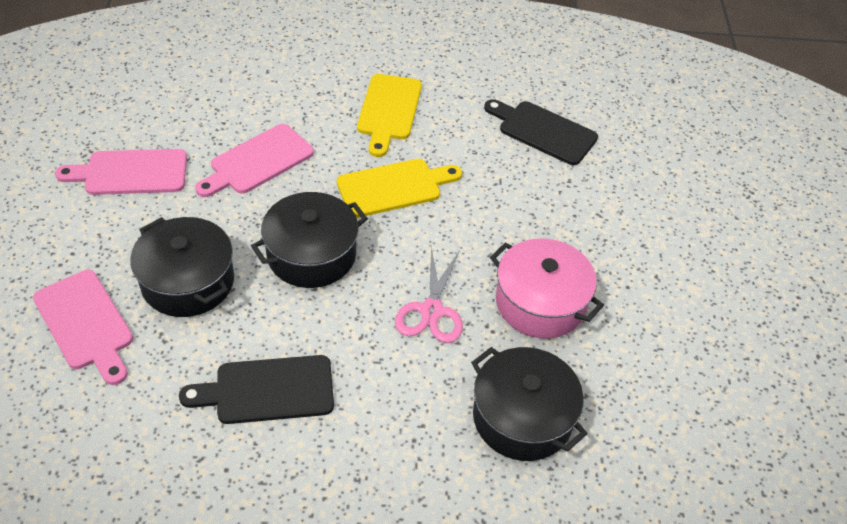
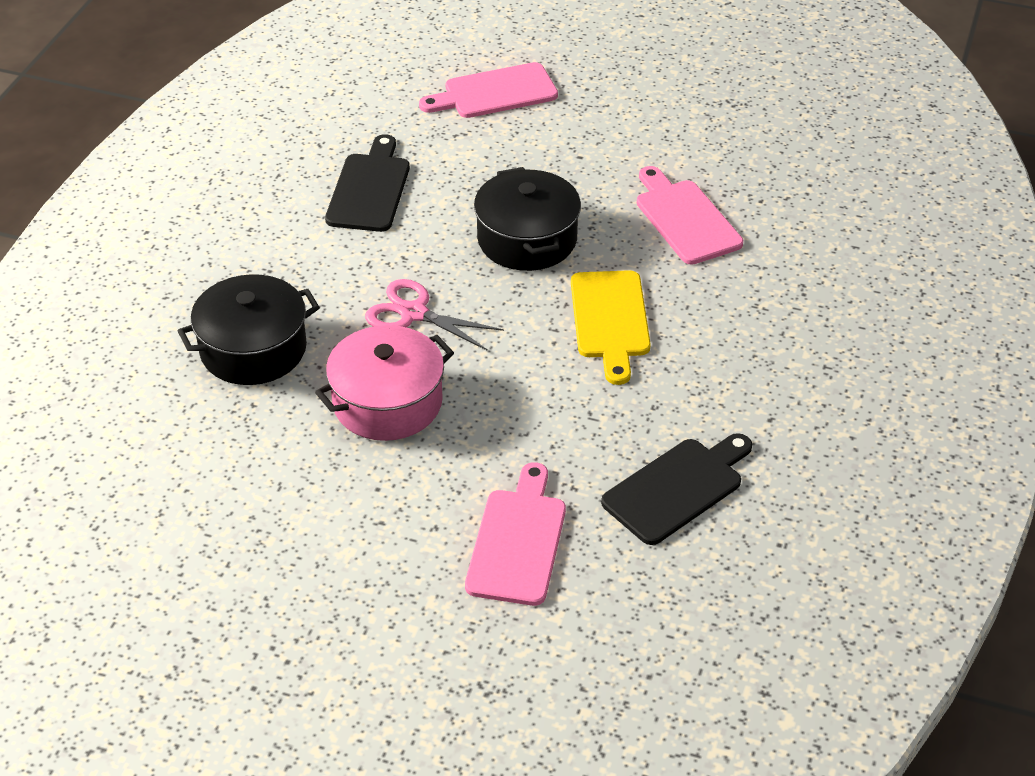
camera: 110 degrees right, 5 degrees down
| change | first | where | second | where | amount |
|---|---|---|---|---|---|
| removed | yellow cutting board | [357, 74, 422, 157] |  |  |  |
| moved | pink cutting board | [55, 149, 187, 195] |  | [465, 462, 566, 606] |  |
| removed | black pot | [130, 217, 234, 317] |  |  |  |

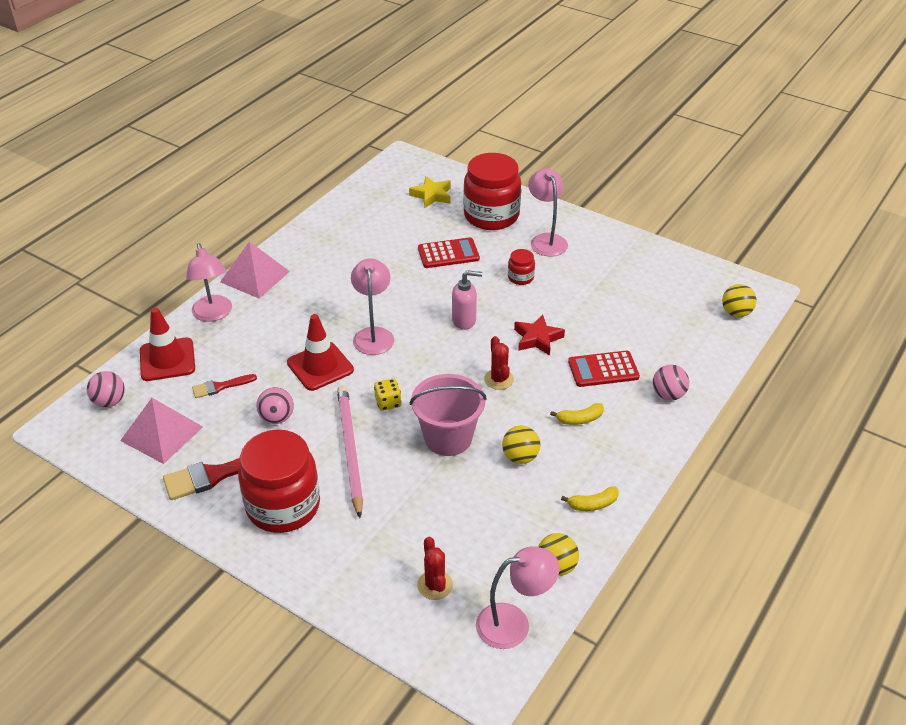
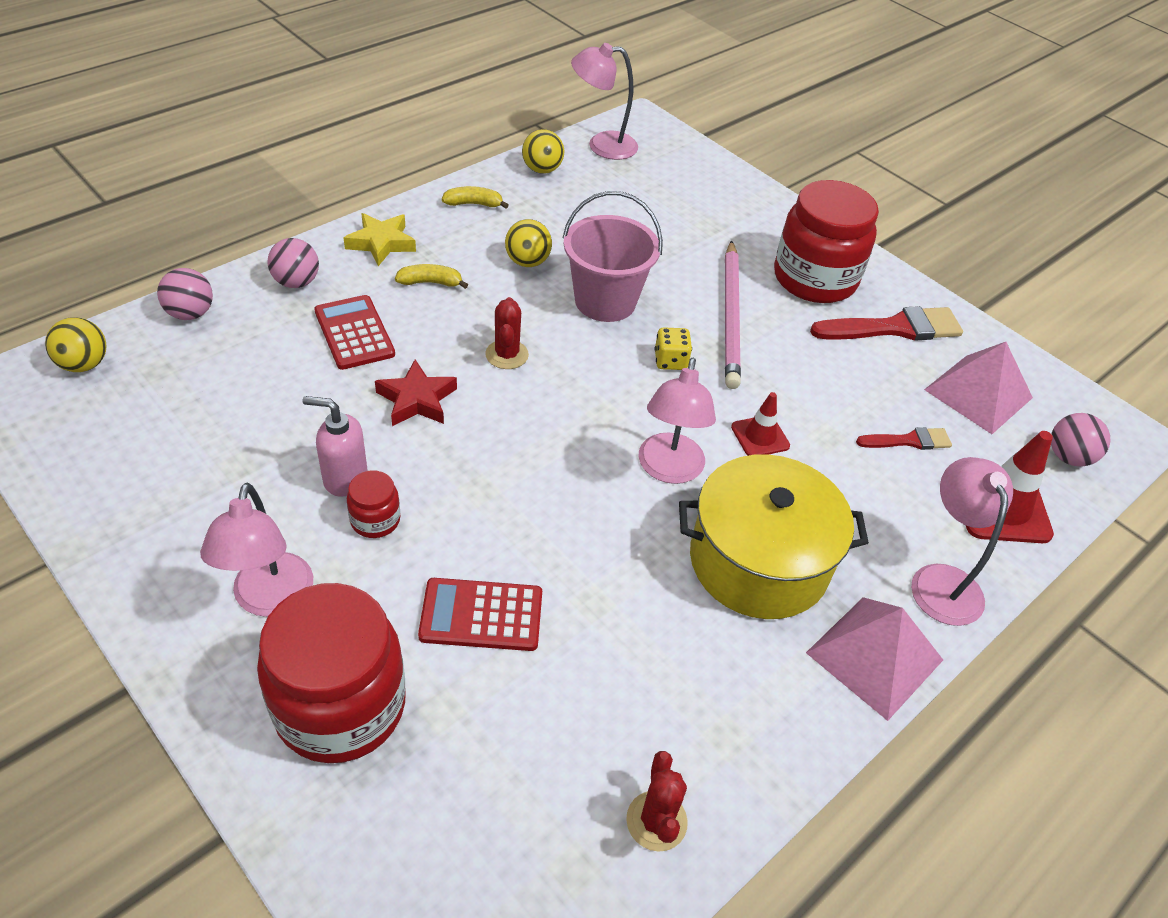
camera: 170 degrees left, 5 degrees up
| change | first | where | second | where | amount |
|---|---|---|---|---|---|
| moved | yellow star | [409, 176, 451, 208] |  | [344, 213, 416, 266] |  |
| moved | pink soap dispenser | [452, 270, 482, 330] |  | [303, 396, 368, 497] |  |
| resized | red traffic cone | [287, 314, 354, 391] |  | [731, 392, 790, 456] | x0.58 |
| turned | red calculator | [568, 351, 640, 387] |  | [314, 295, 395, 370] | 120 degrees counterclockwise |
| moved | pink ball | [256, 387, 294, 424] |  | [157, 268, 213, 320] |  |
| moved | red cactus | [417, 537, 453, 600] |  | [626, 751, 688, 852] |  |
| added |  |  | yellow pot | [679, 454, 869, 619] |  |

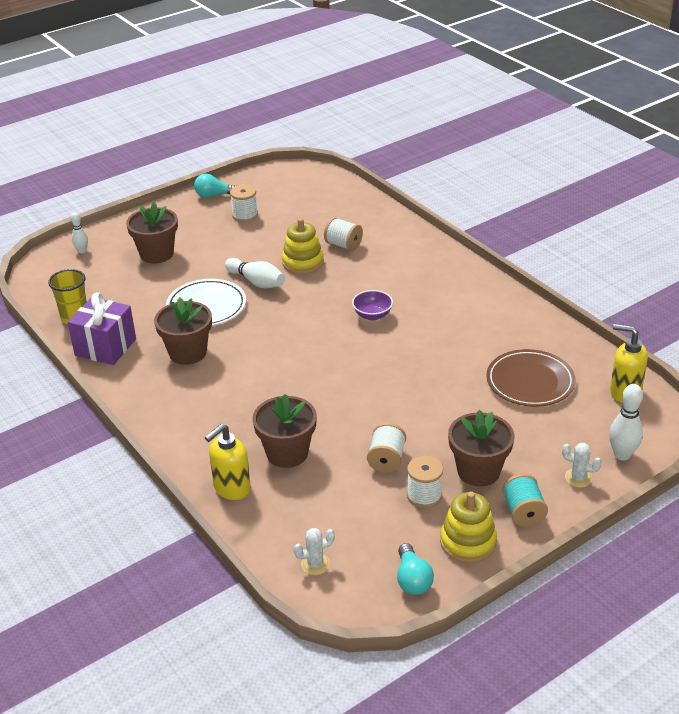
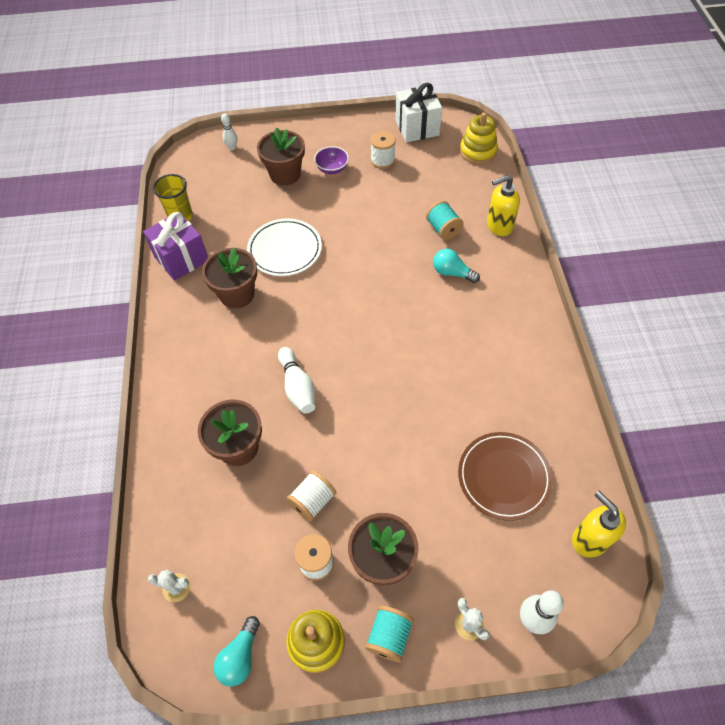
camera: 30 degrees right, 20 degrees up
| change | first | where | second | where | amount |
|---|---|---|---|---|---|
| moved | turquoise light bulb | [194, 174, 237, 198] |  | [433, 249, 480, 283] |  |
| recoloured | white spool | [324, 217, 363, 251] | turquoise spool | [426, 201, 464, 240] |  |
| moved | yellow stacking toy | [282, 218, 324, 274] |  | [460, 112, 498, 164] |  |
| moved | white bowling pin | [225, 258, 285, 288] |  | [278, 347, 316, 414] |  |
| moved | purple bowl | [352, 290, 393, 321] |  | [314, 146, 349, 174] |  |
| moved | yellow soap dispenser | [205, 424, 251, 500] |  | [487, 175, 520, 236] |  |
| added |  |  | white gift | [395, 83, 442, 142] |  |

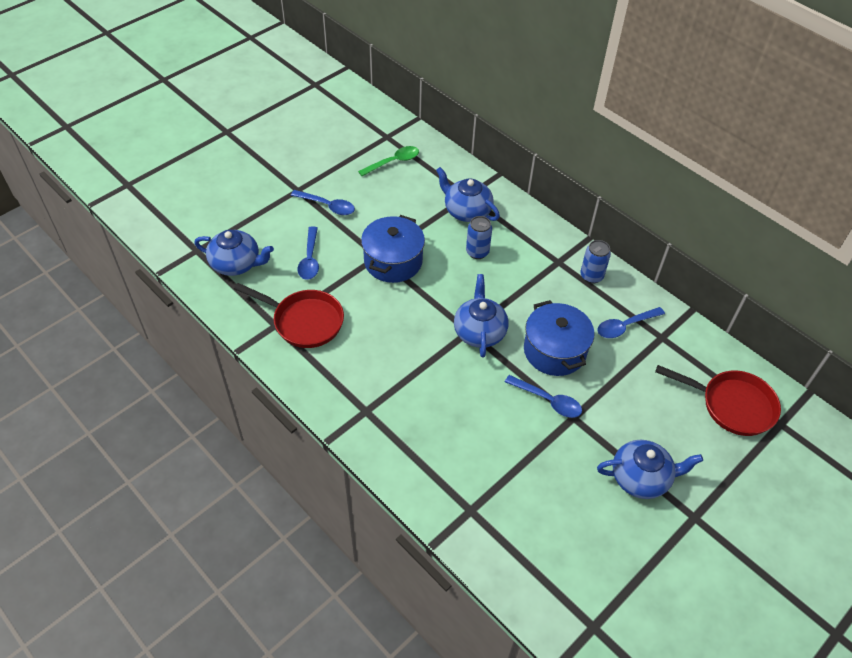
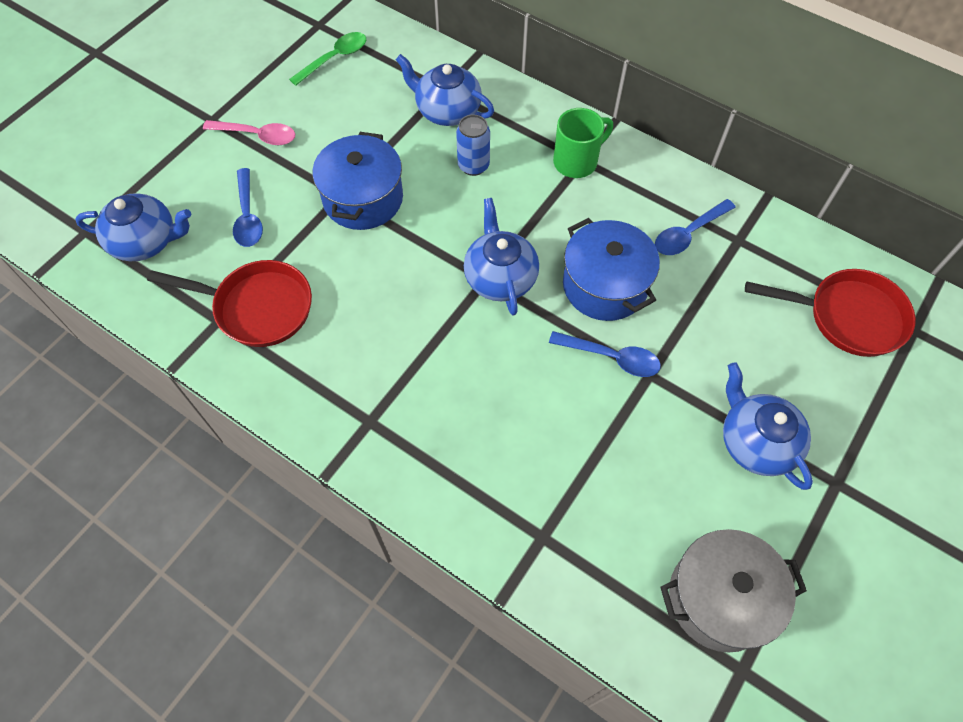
camera: 10 degrees left, 10 degrees up
| change | first | where | second | where | amount |
|---|---|---|---|---|---|
| recoloured | blue spoon | [291, 190, 355, 215] | pink spoon | [203, 120, 295, 145] |  |
| removed | blue can | [580, 240, 611, 284] |  |  |  |
| turned | blue teapot | [597, 440, 703, 499] |  | [723, 362, 813, 490] | 105 degrees counterclockwise |
| added |  |  | green mug | [553, 108, 613, 178] |  |
| added |  |  | grey pot | [660, 529, 807, 653] |  |

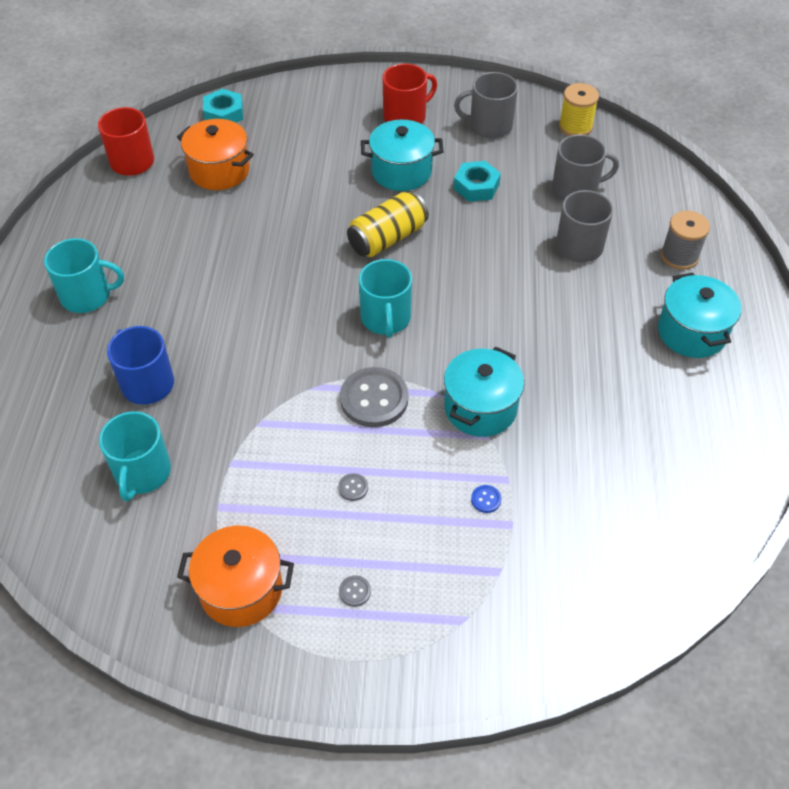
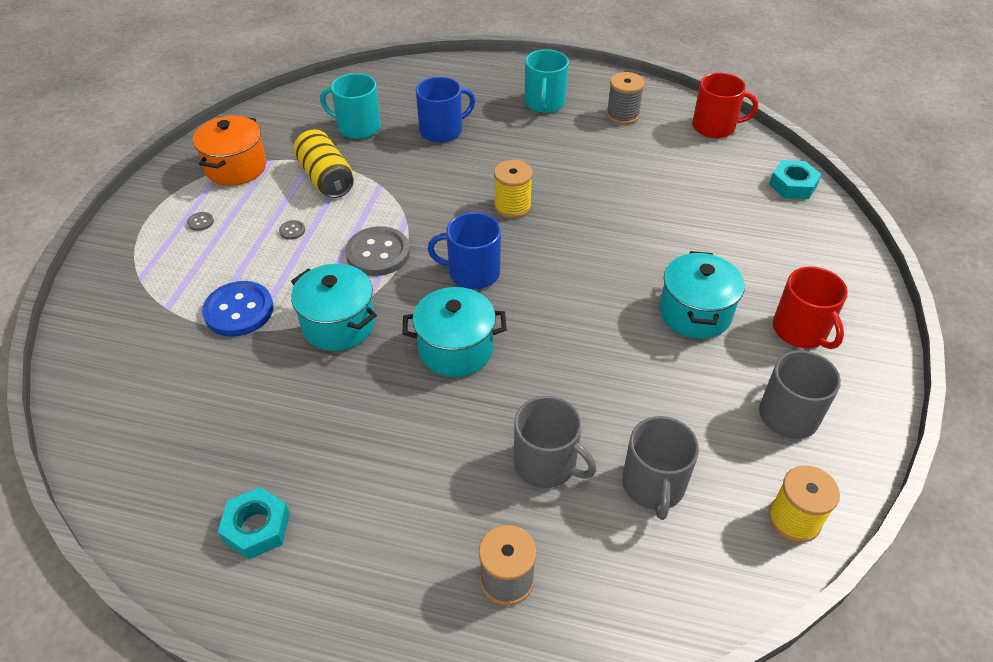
camera: 100 degrees right, 5 degrees down
| change | first | where | second | where | amount |
|---|---|---|---|---|---|
| removed | orange pot | [177, 119, 254, 190] |  |  |  |
| moved | turquoise nut | [454, 161, 501, 202] |  | [218, 487, 290, 559] |  |
| moved | yellow can | [347, 191, 429, 257] |  | [293, 129, 354, 198] |  |
| recoloured | turquoise mug | [359, 259, 412, 338] | blue mug | [427, 212, 501, 289] |  |
| moved | turquoise pot | [658, 272, 742, 358] |  | [403, 287, 507, 377] |  |
| resized | blue button | [471, 485, 501, 513] |  | [202, 281, 274, 337] | x2.44 |
| added |  |  | grey spool | [606, 72, 645, 125] |  |
| added |  |  | yellow spool | [494, 160, 533, 218] |  |

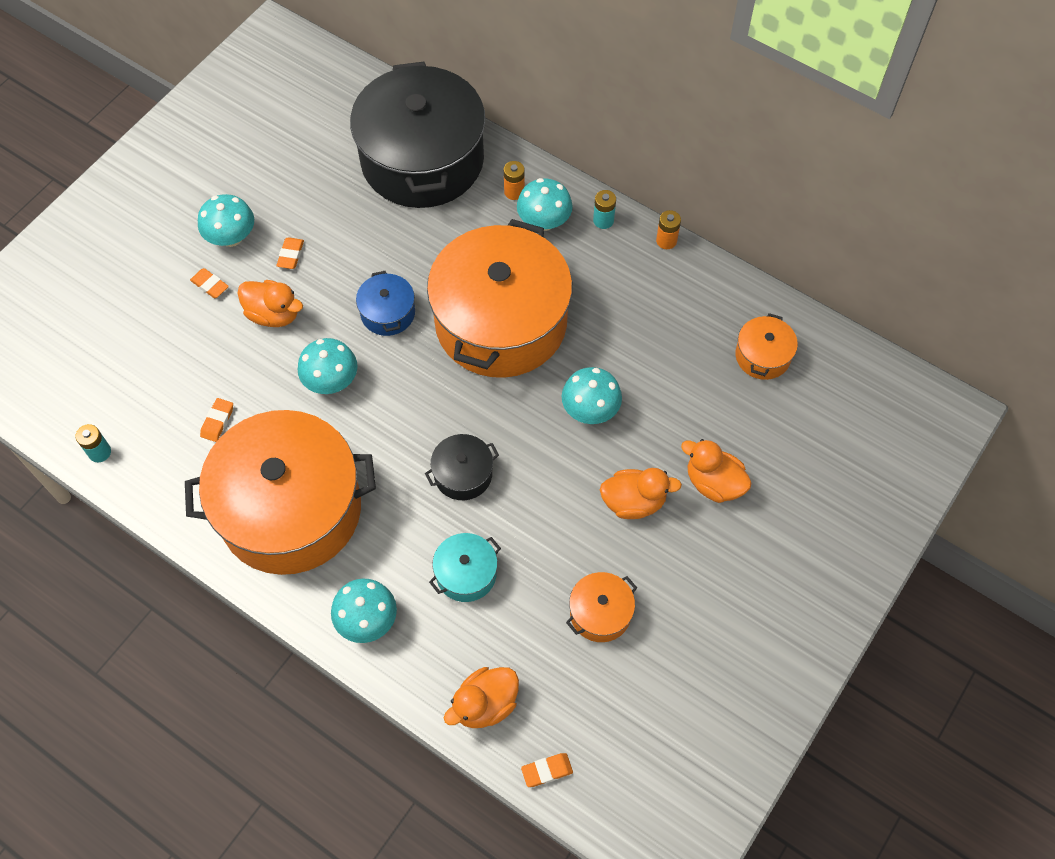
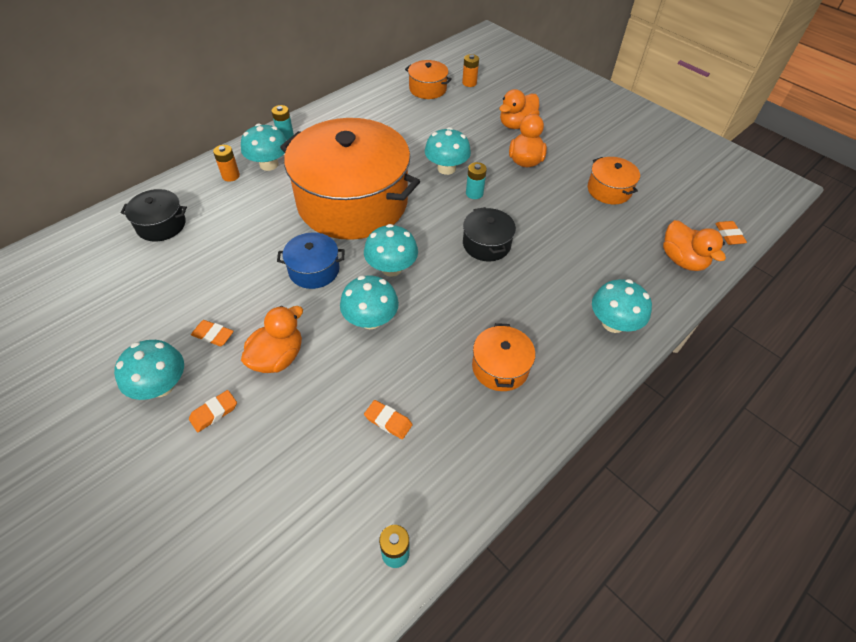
camera: 80 degrees left, 10 degrees down
| change | first | where | second | where | amount |
|---|---|---|---|---|---|
| resized | black pot | [350, 62, 485, 208] |  | [121, 189, 187, 242] | x0.42 |
| moved | orange battery | [656, 210, 681, 249] |  | [462, 54, 479, 87] |  |
| resized | orange pot | [185, 410, 376, 575] |  | [472, 323, 535, 391] | x0.42 |
| removed | turquoise pot | [429, 533, 501, 602] |  |  |  |
| added |  |  | turquoise battery | [466, 162, 487, 199] |  |
| added |  |  | turquoise mushroom | [364, 224, 418, 277] |  |

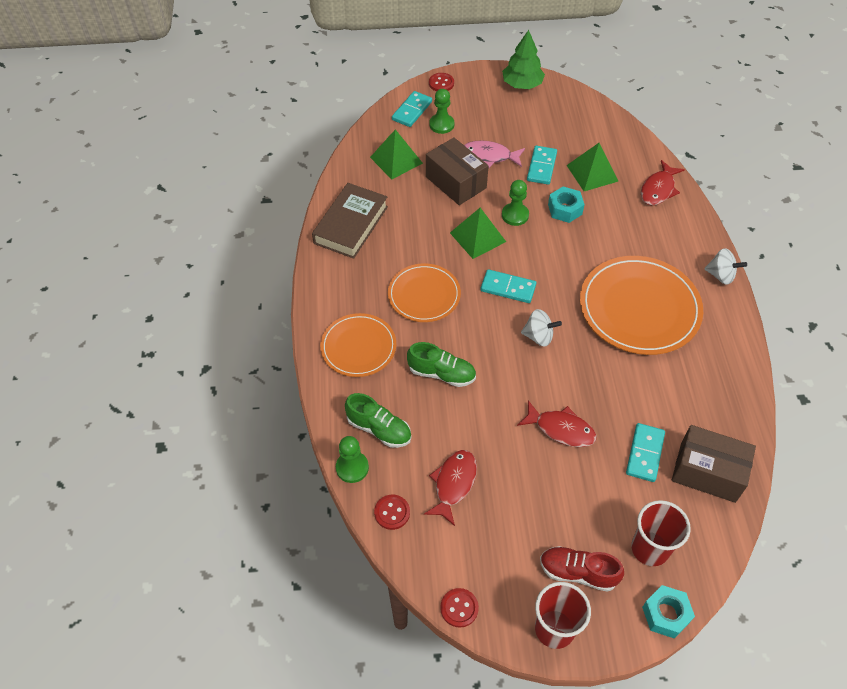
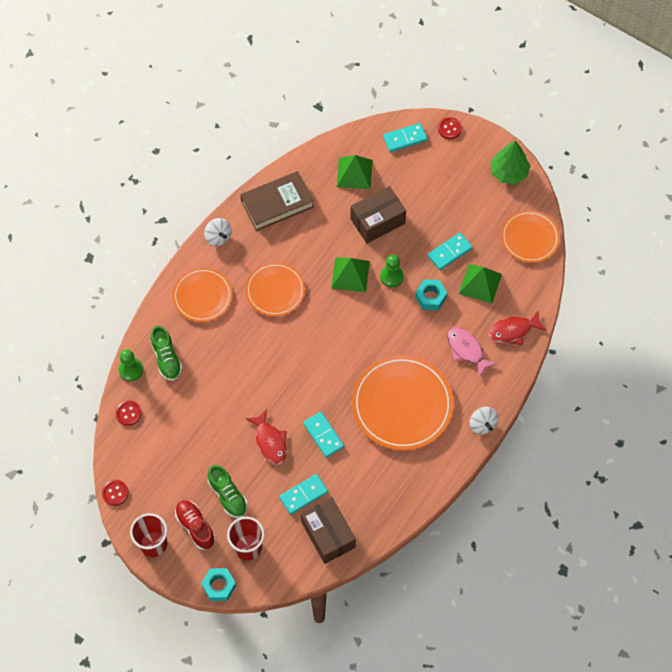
camera: 40 degrees right, 10 degrees up
| change | first | where | second | where | amount |
|---|---|---|---|---|---|
| removed | green pawn | [429, 89, 454, 134] |  |  |  |
| turned | brown box | [426, 137, 489, 205] |  | [350, 186, 406, 243] | 60 degrees clockwise |
| moved | pink fish | [464, 141, 525, 168] |  | [447, 327, 497, 378] |  |
| moved | turquoise domino | [481, 269, 536, 303] |  | [303, 412, 344, 458] |  |
| moved | white spinning top | [521, 309, 562, 347] |  | [204, 218, 231, 246] |  |
| moved | green shoe | [407, 342, 476, 387] |  | [208, 465, 248, 518] |  |
| removed | red fish | [424, 450, 477, 526] |  |  |  |
| added |  |  | orange plate | [501, 210, 560, 263] |  |

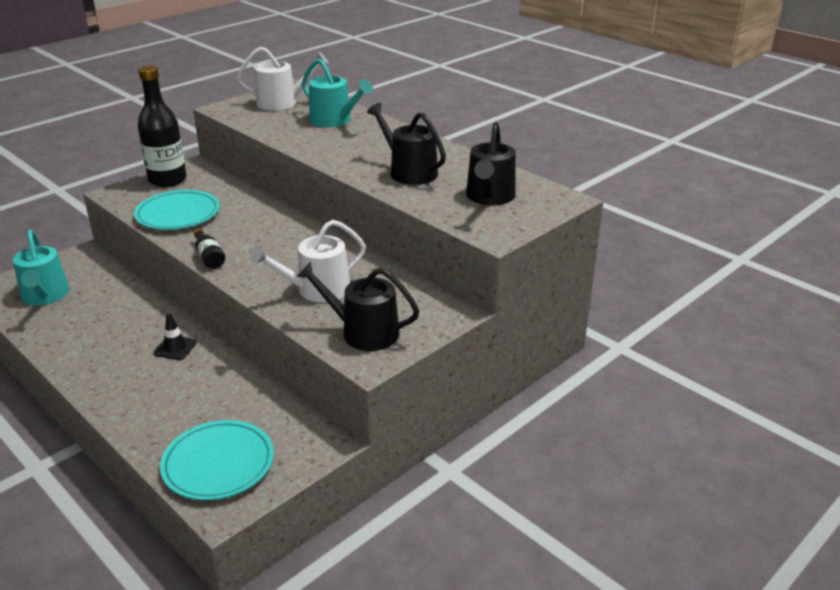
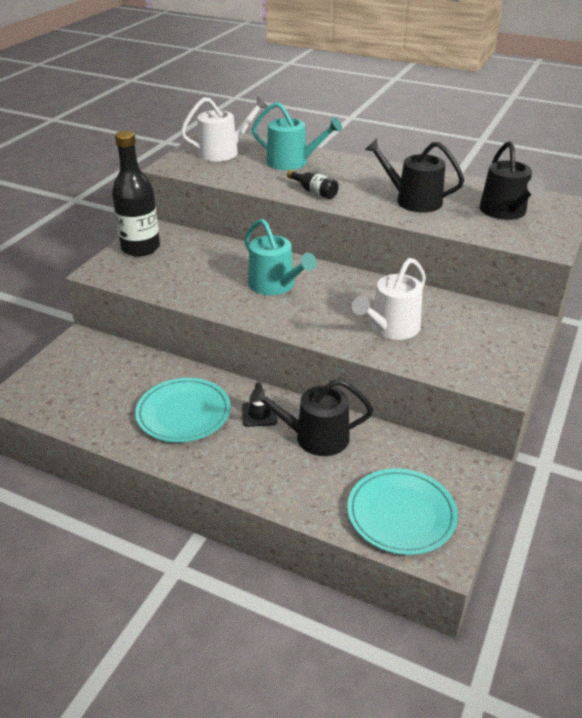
camera: 20 degrees left, 5 degrees up
| change | first | where | second | where | amount |
|---|---|---|---|---|---|
| moved | turquoise plate | [134, 190, 220, 230] |  | [135, 378, 231, 443] |  |
| moved | black bottle | [193, 228, 225, 269] |  | [287, 170, 339, 199] |  |
| moved | turquoise watering can | [13, 230, 70, 305] |  | [244, 219, 317, 295] |  |
| moved | black watering can | [297, 262, 419, 351] |  | [249, 379, 373, 456] |  |

